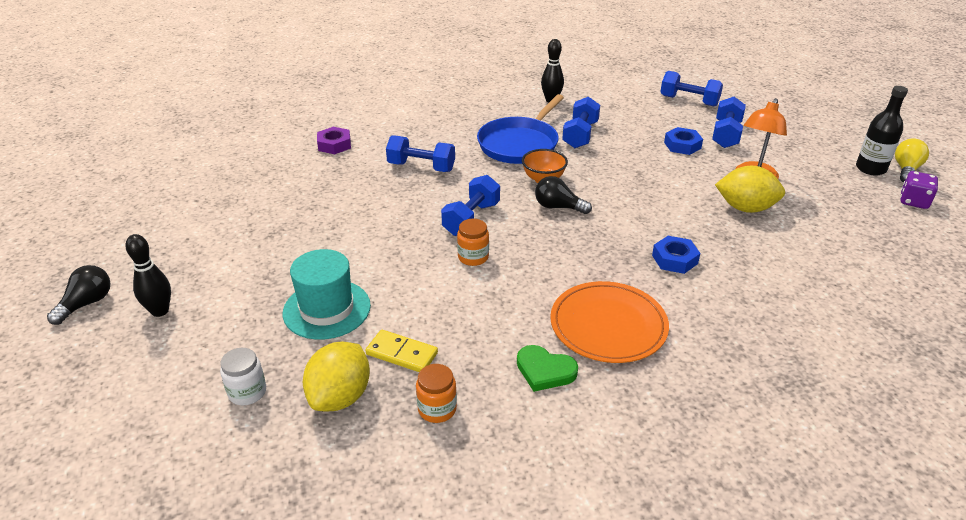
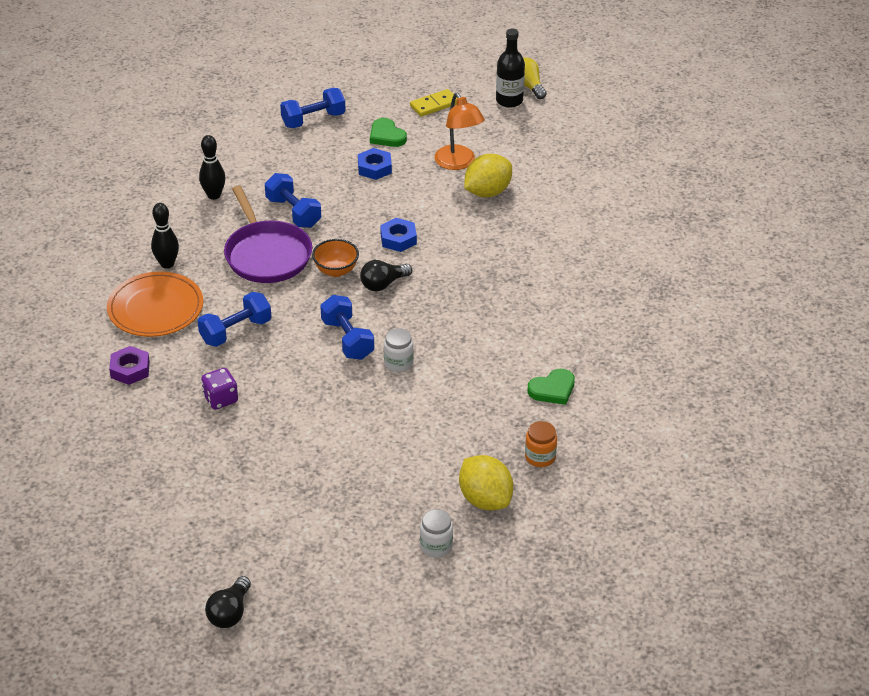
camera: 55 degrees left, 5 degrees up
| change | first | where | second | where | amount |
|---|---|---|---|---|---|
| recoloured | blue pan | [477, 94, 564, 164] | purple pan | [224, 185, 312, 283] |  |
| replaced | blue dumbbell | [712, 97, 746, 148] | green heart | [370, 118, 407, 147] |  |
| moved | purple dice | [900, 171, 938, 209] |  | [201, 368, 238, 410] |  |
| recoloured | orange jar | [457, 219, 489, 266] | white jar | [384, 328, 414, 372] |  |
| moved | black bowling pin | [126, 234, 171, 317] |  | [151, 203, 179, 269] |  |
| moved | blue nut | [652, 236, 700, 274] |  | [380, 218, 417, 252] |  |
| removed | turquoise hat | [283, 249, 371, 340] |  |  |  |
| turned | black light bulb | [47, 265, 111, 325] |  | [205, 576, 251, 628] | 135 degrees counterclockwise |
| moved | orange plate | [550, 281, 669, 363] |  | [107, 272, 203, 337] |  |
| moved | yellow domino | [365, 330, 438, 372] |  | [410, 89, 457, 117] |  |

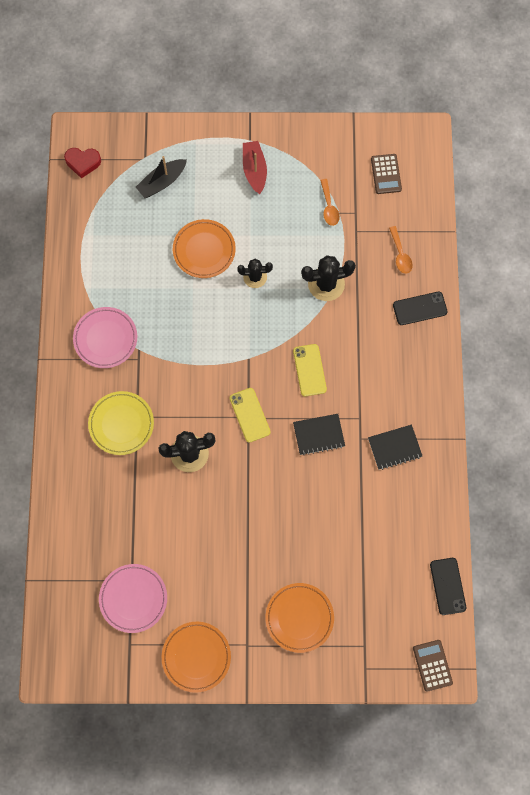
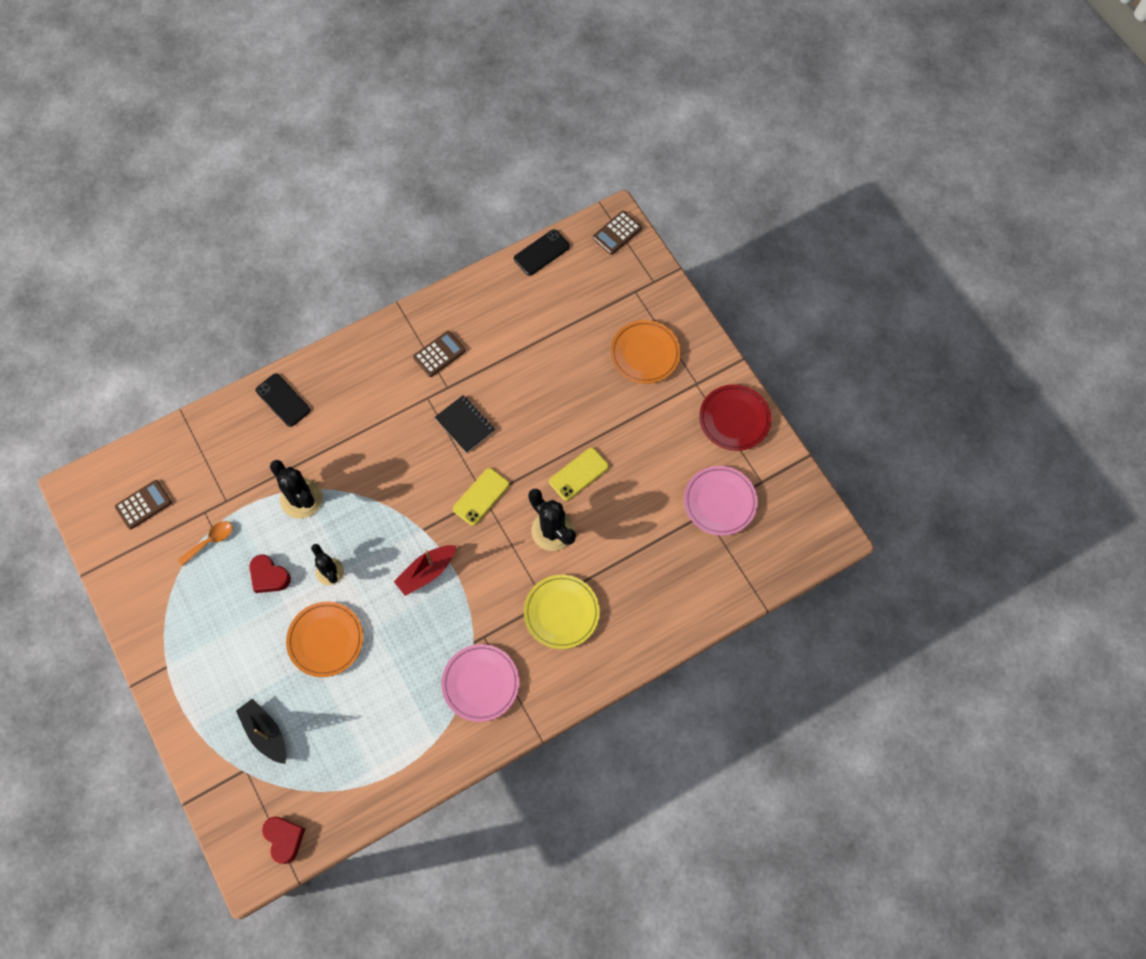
camera: 120 degrees left, 5 degrees down
| change | first | where | second | where | amount |
|---|---|---|---|---|---|
| moved | red boat | [243, 141, 267, 194] |  | [394, 545, 456, 596] |  |
| turned | black boat | [136, 156, 187, 198] |  | [236, 698, 286, 764] | 150 degrees counterclockwise |
| removed | orange spoon | [389, 226, 413, 274] |  |  |  |
| moved | yellow phone | [293, 344, 327, 397] |  | [549, 448, 609, 501] |  |
| replaced | black notebook | [368, 425, 422, 470] | brown calculator | [413, 331, 466, 377] |  |
| recoloured | orange plate | [162, 622, 231, 693] | red plate | [699, 384, 771, 451] |  |
| added |  |  | red heart | [249, 555, 291, 593] |  |

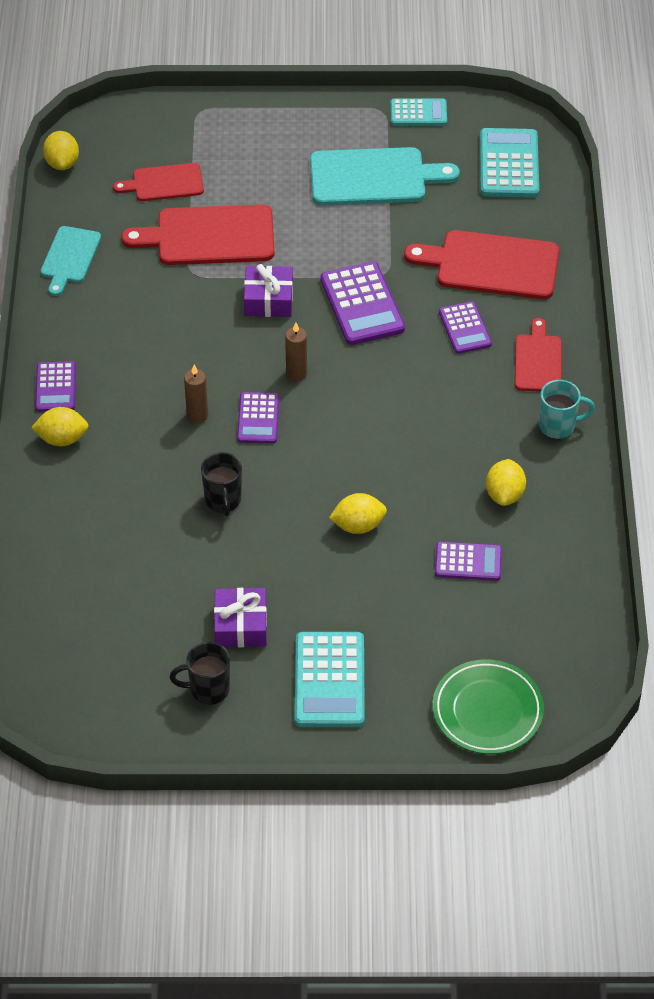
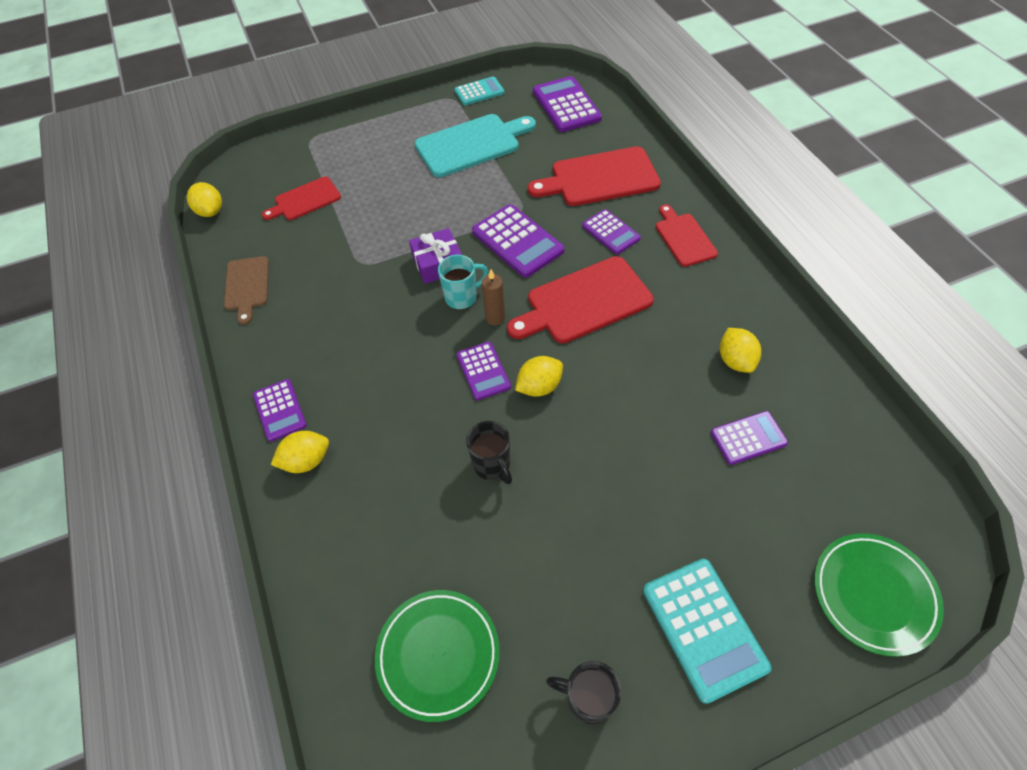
camera: 20 degrees left, 5 degrees up
| change | first | where | second | where | amount |
|---|---|---|---|---|---|
| recoloured | turquoise calculator | [480, 128, 539, 198] | purple calculator | [533, 76, 602, 132] |  |
| moved | red cutting board | [121, 204, 275, 265] |  | [507, 256, 654, 344] |  |
| recoloured | turquoise cutting board | [41, 226, 101, 296] | brown cutting board | [224, 256, 269, 325] |  |
| removed | brown candle | [184, 365, 208, 424] |  |  |  |
| moved | turquoise mug | [539, 380, 595, 439] |  | [438, 255, 489, 310] |  |
| moved | yellow lemon | [329, 493, 387, 534] |  | [515, 356, 563, 397] |  |
| removed | purple gift | [214, 588, 267, 647] |  |  |  |
| turned | black mug | [170, 642, 230, 705] |  | [546, 661, 622, 724] | 45 degrees clockwise |
| added |  |  | green plate | [375, 590, 500, 722] |  |

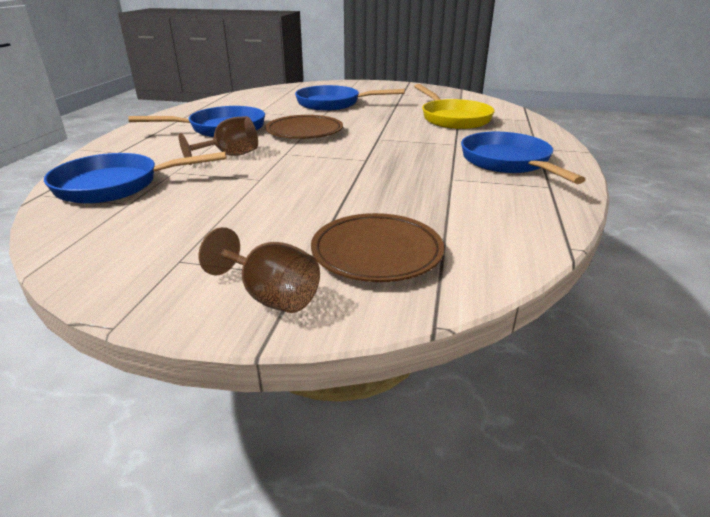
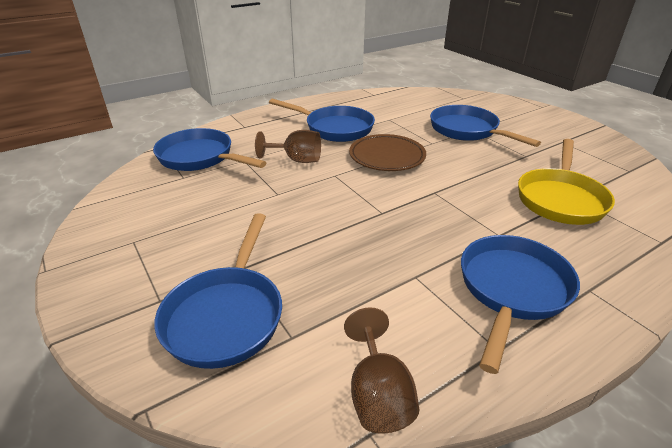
camera: 45 degrees right, 5 degrees up
| change | first | where | second | where | amount |
|---|---|---|---|---|---|
| replaced | brown plate | [311, 213, 444, 282] | blue pan | [154, 213, 282, 369] |  |
| moved | brown goblet | [199, 227, 320, 313] |  | [344, 307, 419, 433] |  |

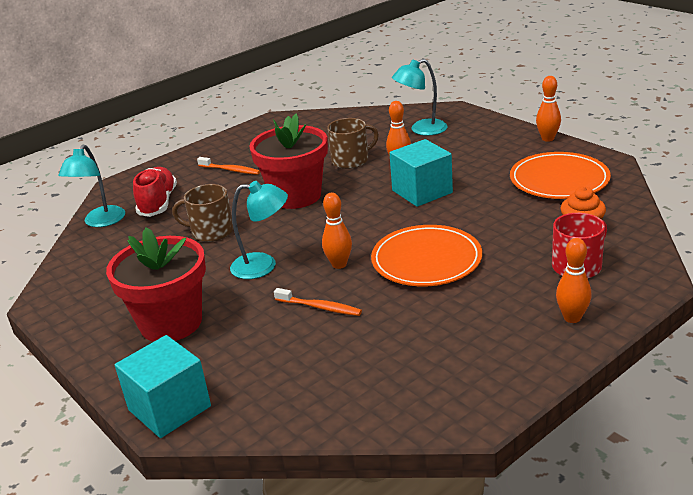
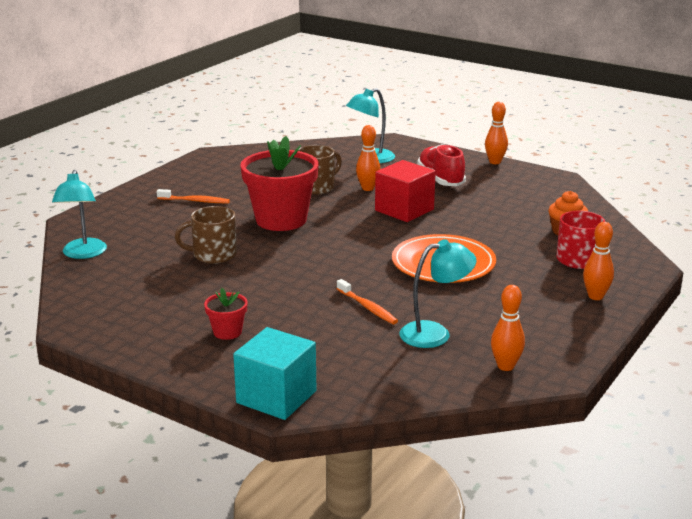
camera: 20 degrees left, 5 degrees down
| change | first | where | second | where | amount |
|---|---|---|---|---|---|
| recoloured | turquoise cube | [389, 139, 453, 207] | red cube | [375, 160, 436, 222] |  |
| removed | orange plate | [510, 152, 611, 199] |  |  |  |
| moved | red shoe | [133, 167, 177, 217] |  | [417, 144, 466, 186] |  |
| moved | turquoise lamp | [230, 181, 288, 279] |  | [399, 239, 476, 348] |  |
| moved | orange bowling pin | [322, 193, 352, 269] |  | [491, 285, 525, 371] |  |
| resized | red flower pot | [106, 228, 206, 342] |  | [204, 288, 248, 340] | x0.46 |
| turned | orange toothbrush | [274, 288, 362, 316] |  | [336, 279, 398, 324] | 45 degrees clockwise |

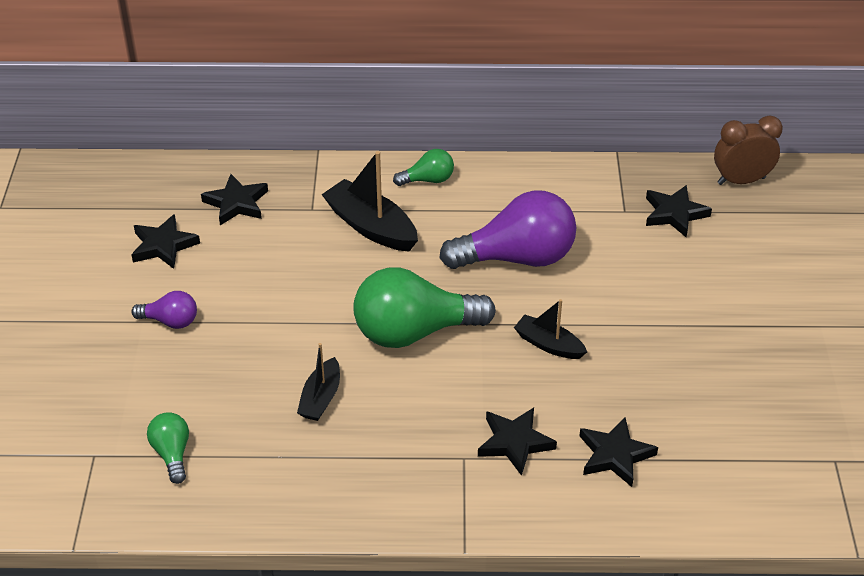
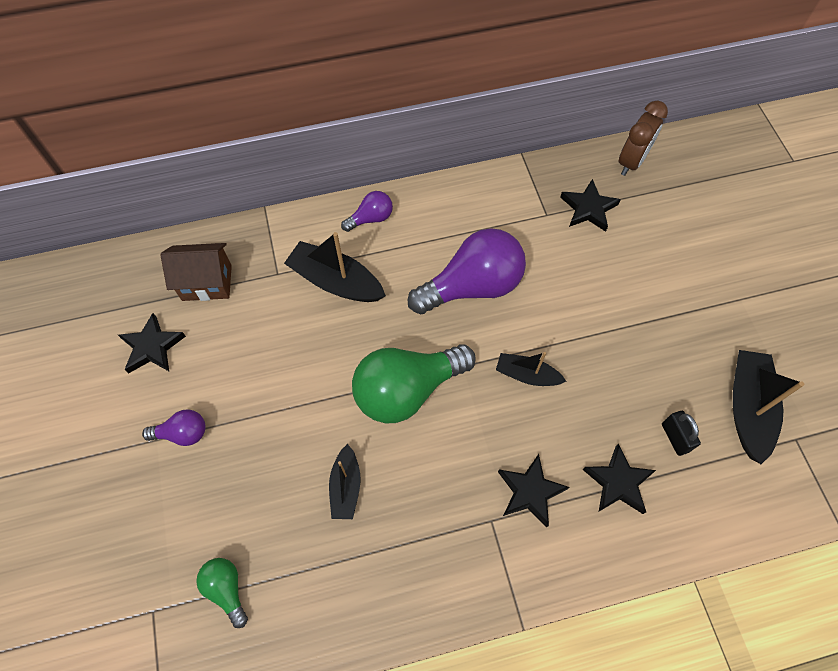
camera: 15 degrees left, 20 degrees up
| change | first | where | second | where | amount |
|---|---|---|---|---|---|
| turned | brown clock | [714, 115, 783, 185] |  | [619, 100, 668, 176] | 150 degrees clockwise |
| recoloured | green light bulb | [393, 149, 454, 186] | purple light bulb | [341, 191, 393, 232] |  |
| replaced | black star | [201, 174, 268, 225] | brown house | [160, 243, 232, 301] |  |
| added |  |  | black boat | [733, 350, 804, 464] |  |
| added |  |  | black padlock | [662, 411, 701, 456] |  |

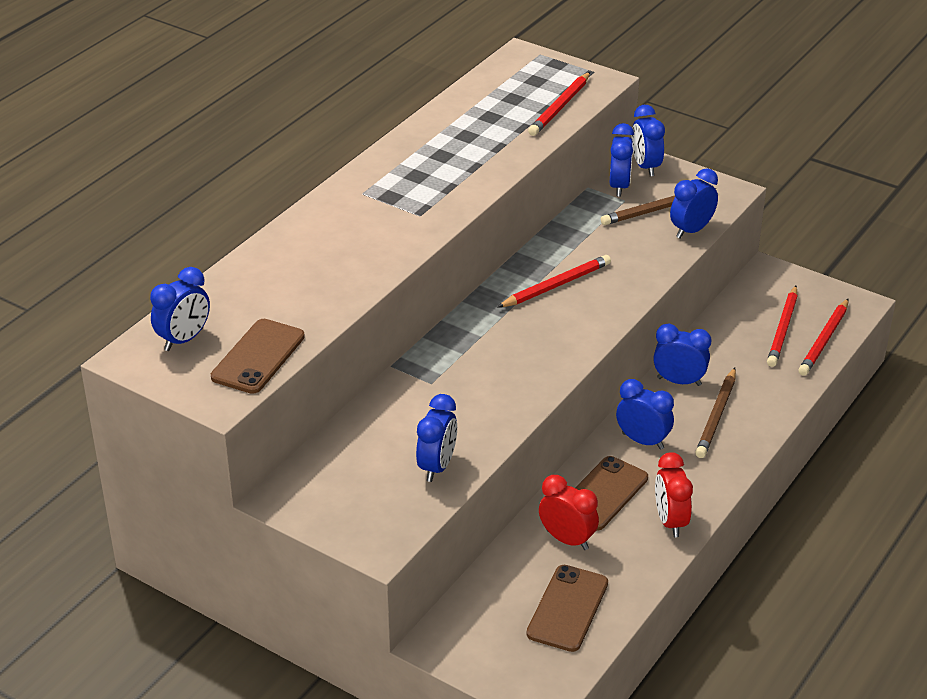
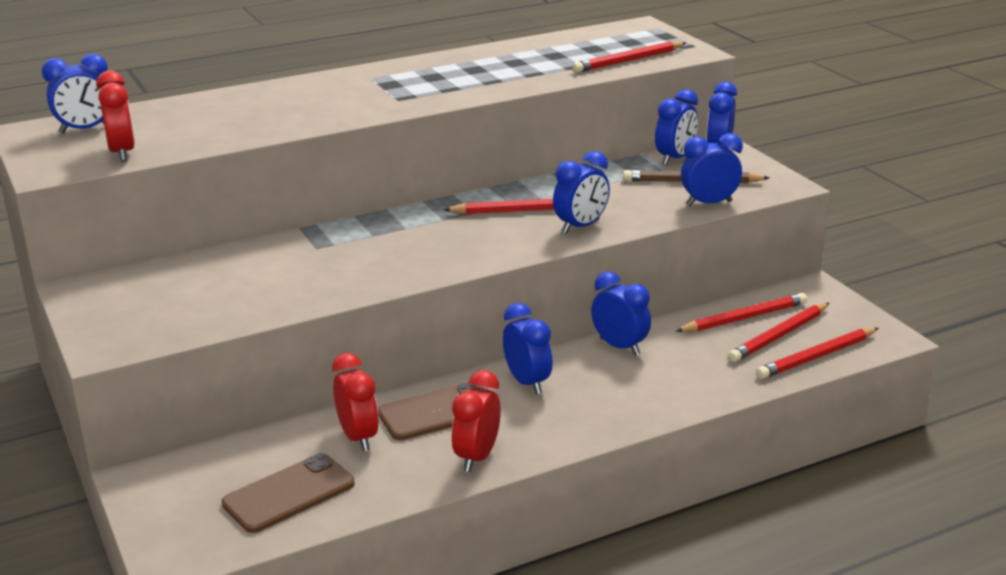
camera: 30 degrees right, 10 degrees down
| change | first | where | second | where | amount |
|---|---|---|---|---|---|
| replaced | brown phone | [211, 319, 305, 394] | red clock | [96, 71, 135, 162] |  |
| removed | brown pencil | [695, 368, 736, 458] |  |  |  |
| moved | blue clock | [416, 394, 457, 482] |  | [553, 151, 610, 234] |  |
| added |  |  | red pencil | [676, 293, 807, 332] |  |

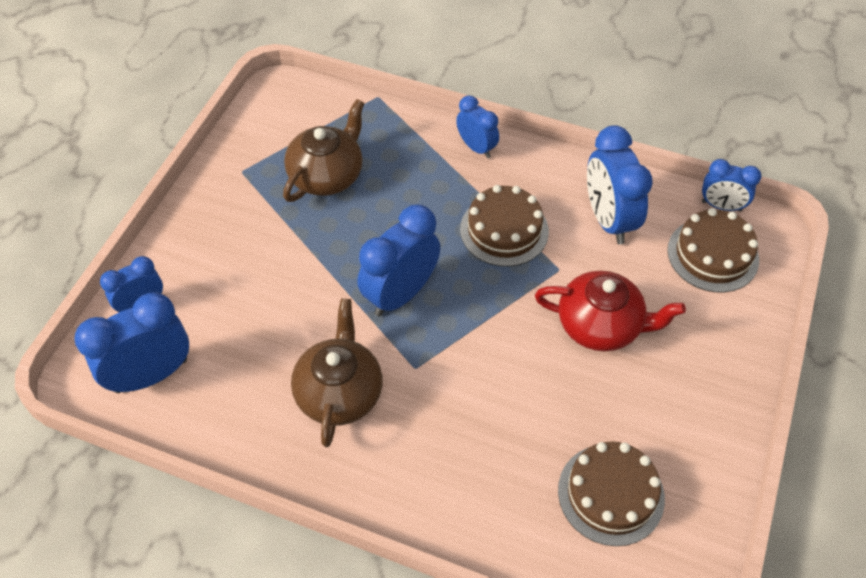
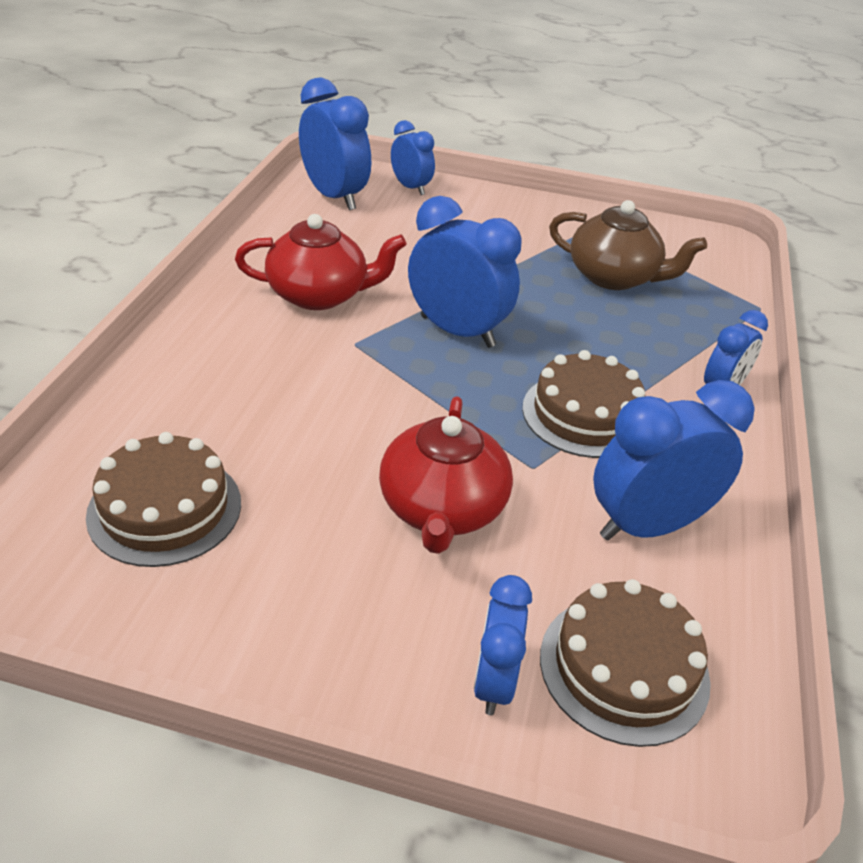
camera: 80 degrees right, 15 degrees down
| change | first | where | second | where | amount |
|---|---|---|---|---|---|
| moved | blue clock | [702, 159, 761, 211] |  | [474, 575, 532, 715] |  |
| recoloured | brown teapot | [291, 299, 383, 447] | red teapot | [235, 214, 406, 310] |  |

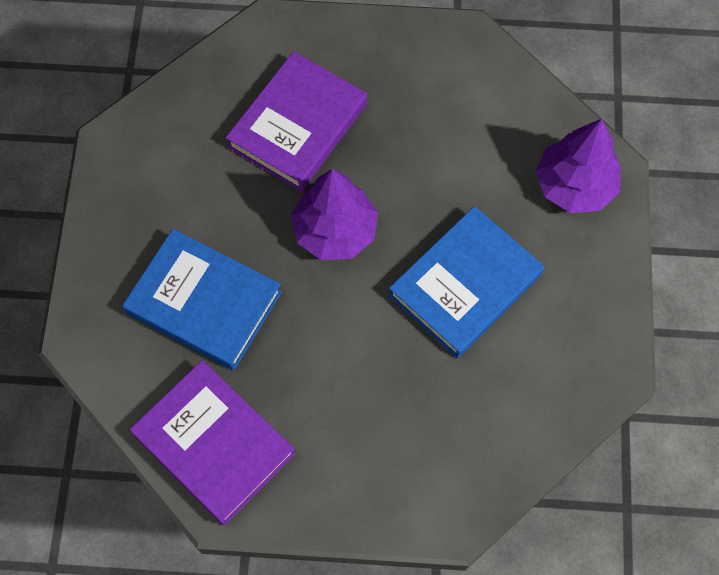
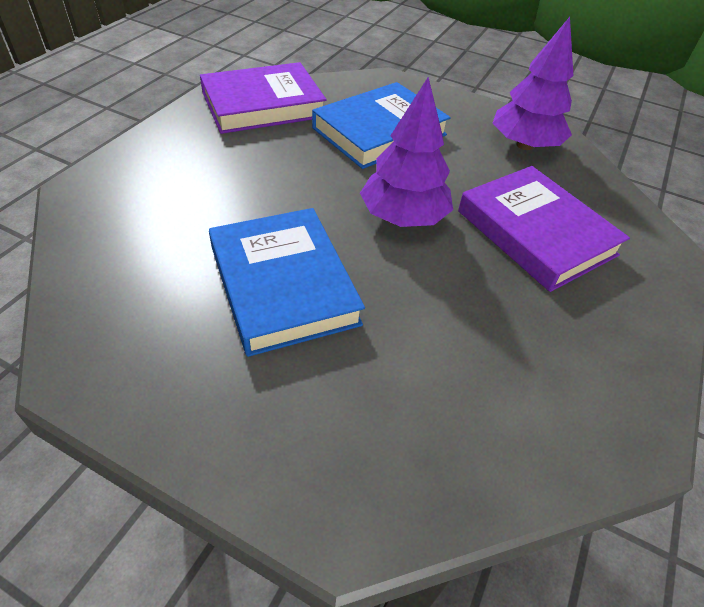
camera: 110 degrees right, 20 degrees down
| change | first | where | second | where | amount |
|---|---|---|---|---|---|
| moved | purple tree | [536, 119, 621, 213] |  | [493, 17, 573, 150] |  |

